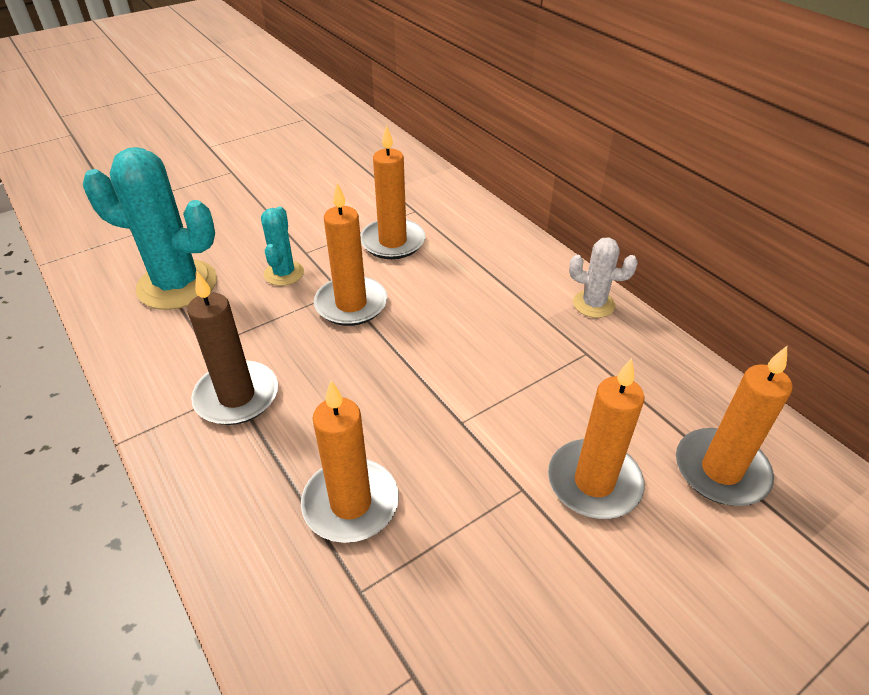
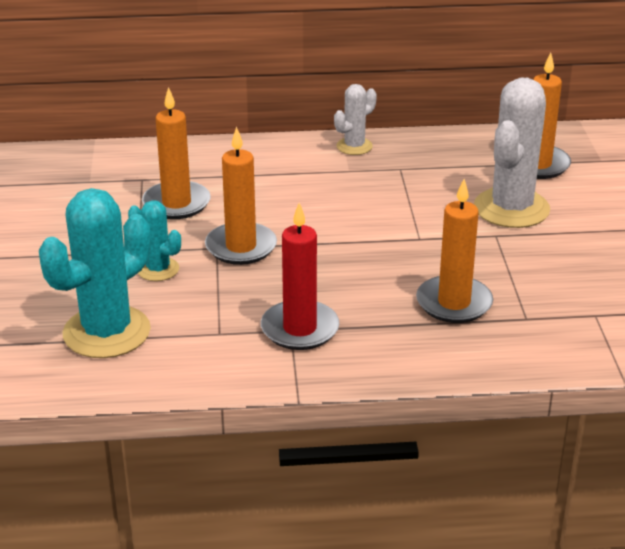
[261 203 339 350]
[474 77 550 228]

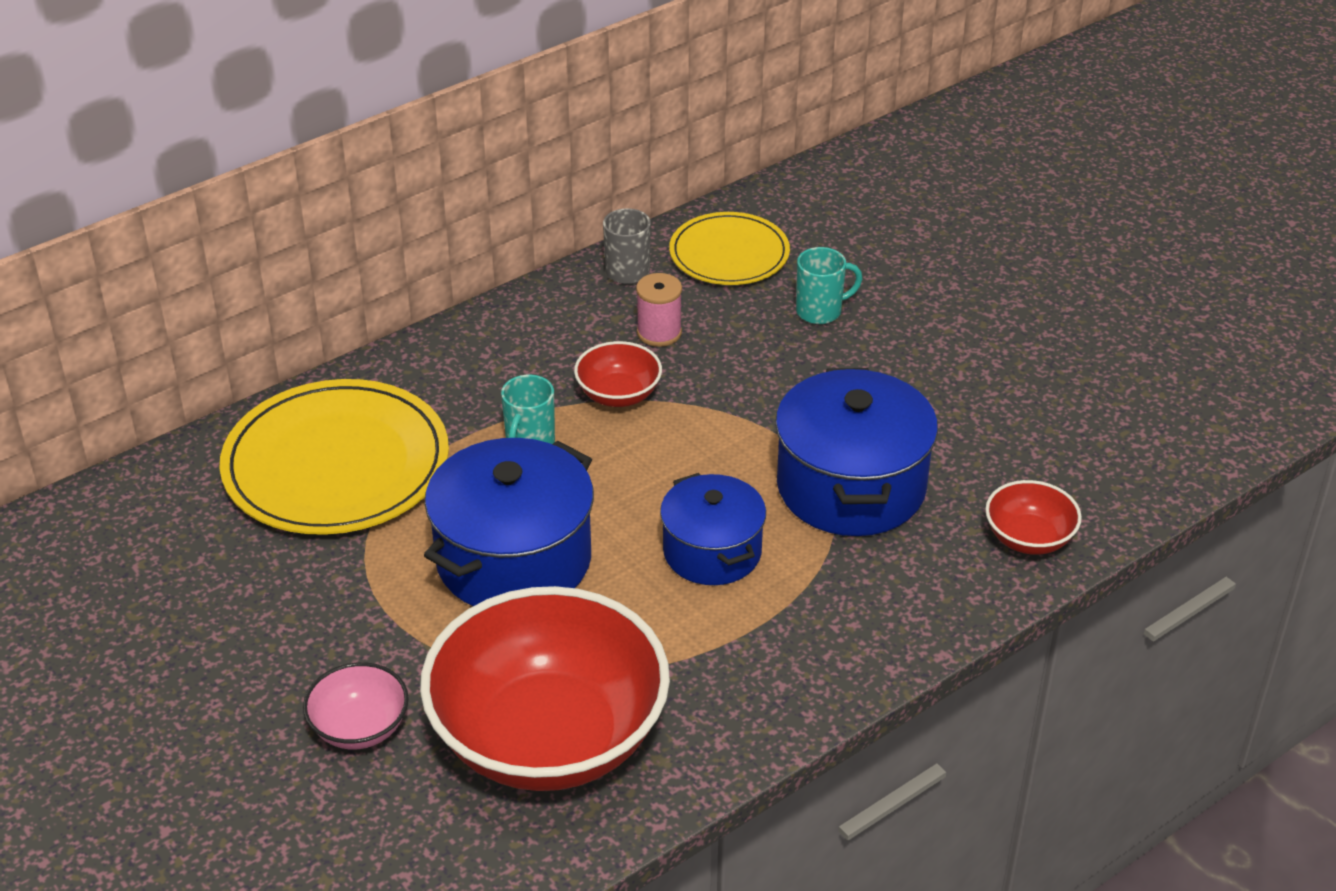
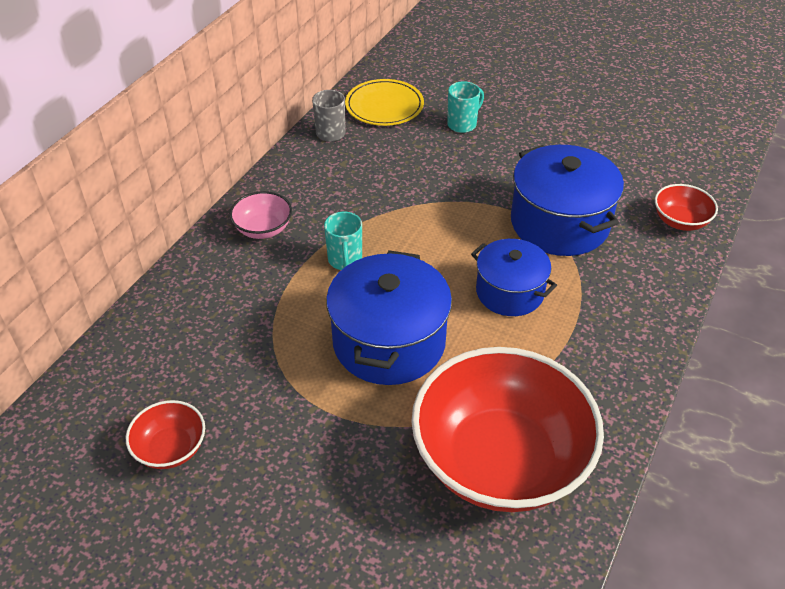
[636 273 682 347] (first image)
[126 400 205 469]
[219 379 449 535] (first image)
[230 191 292 239]

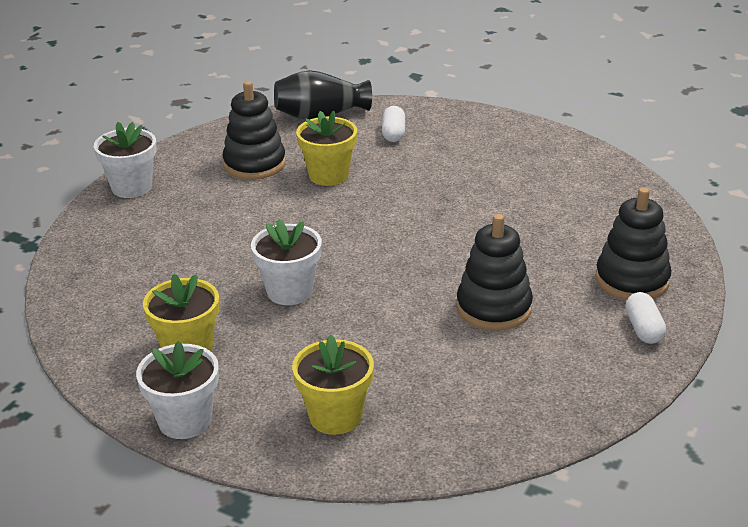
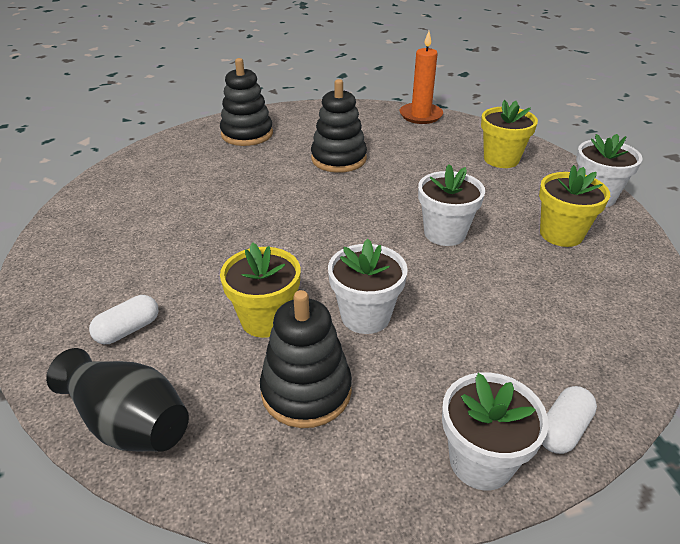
[542 386 597 454]
[400 31 443 124]
[328 239 408 334]

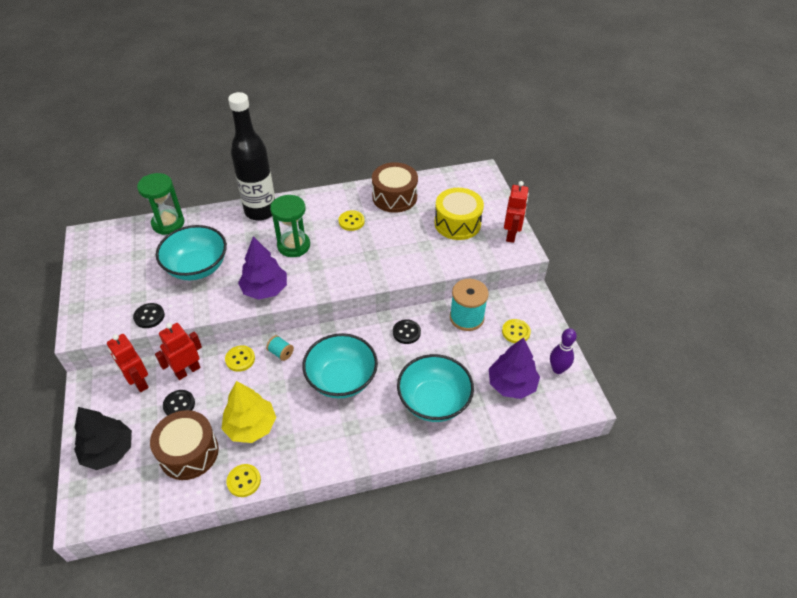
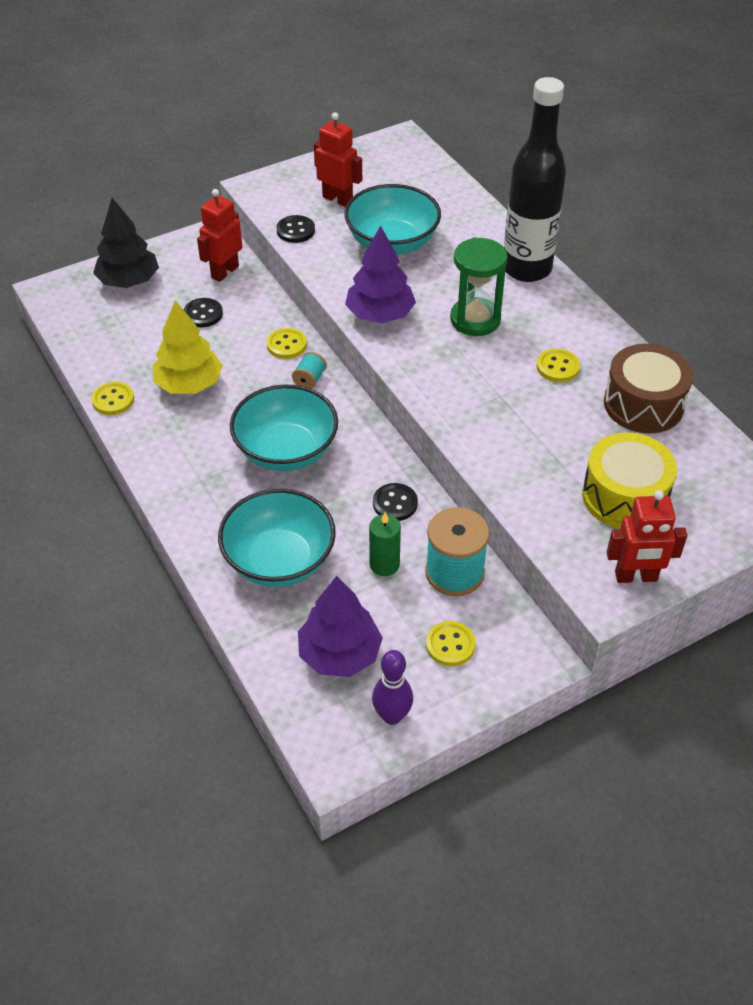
[137 173 184 235] (first image)
[314 112 362 207]
[150 410 219 480] (first image)
[369 512 401 576]

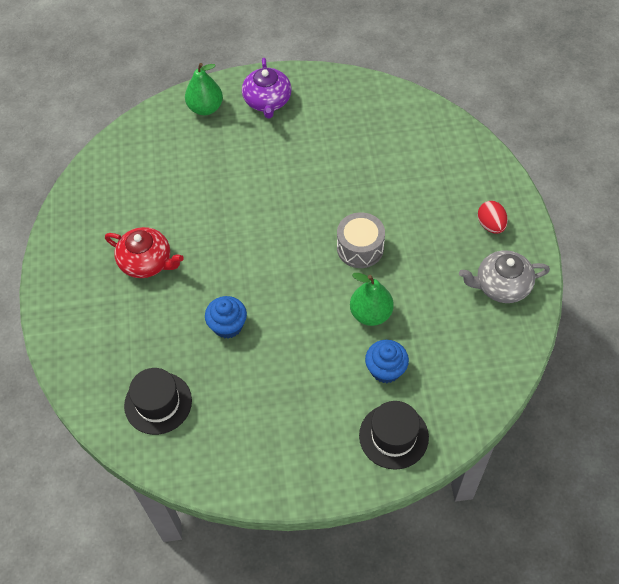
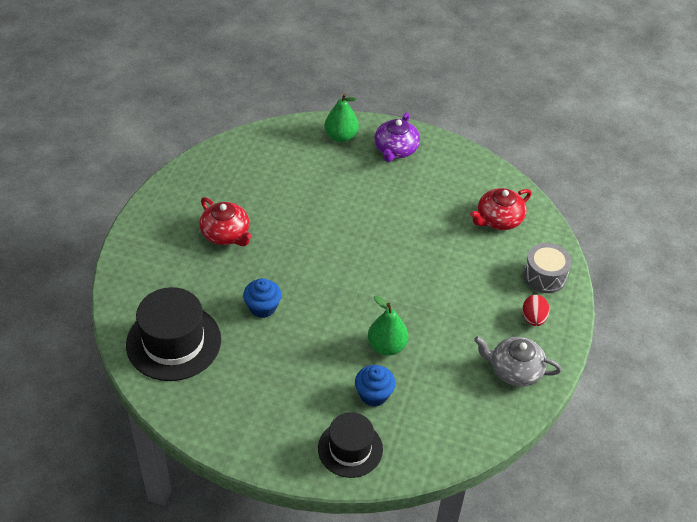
[523 243 572 293]
[126 287 221 381]
[470 188 531 230]

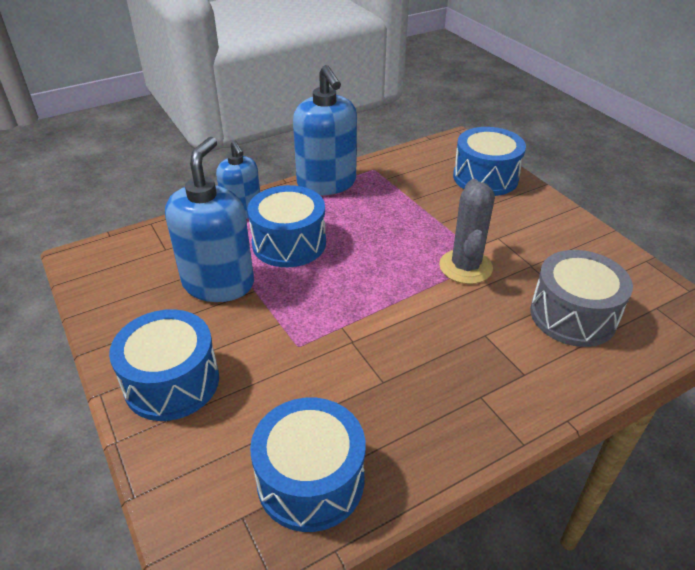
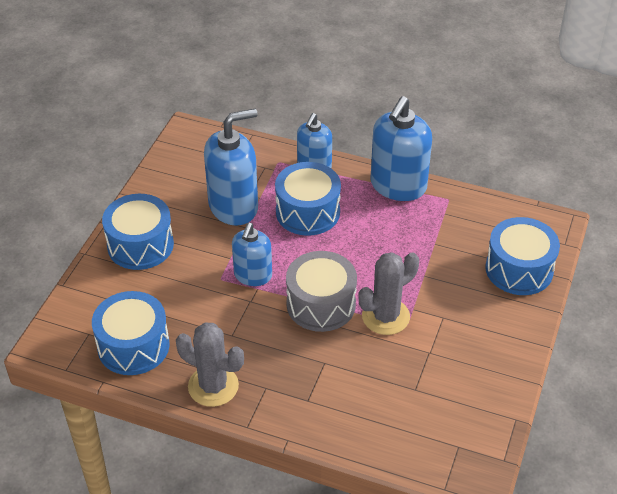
[286 251 357 332]
[232 223 272 286]
[176 322 244 407]

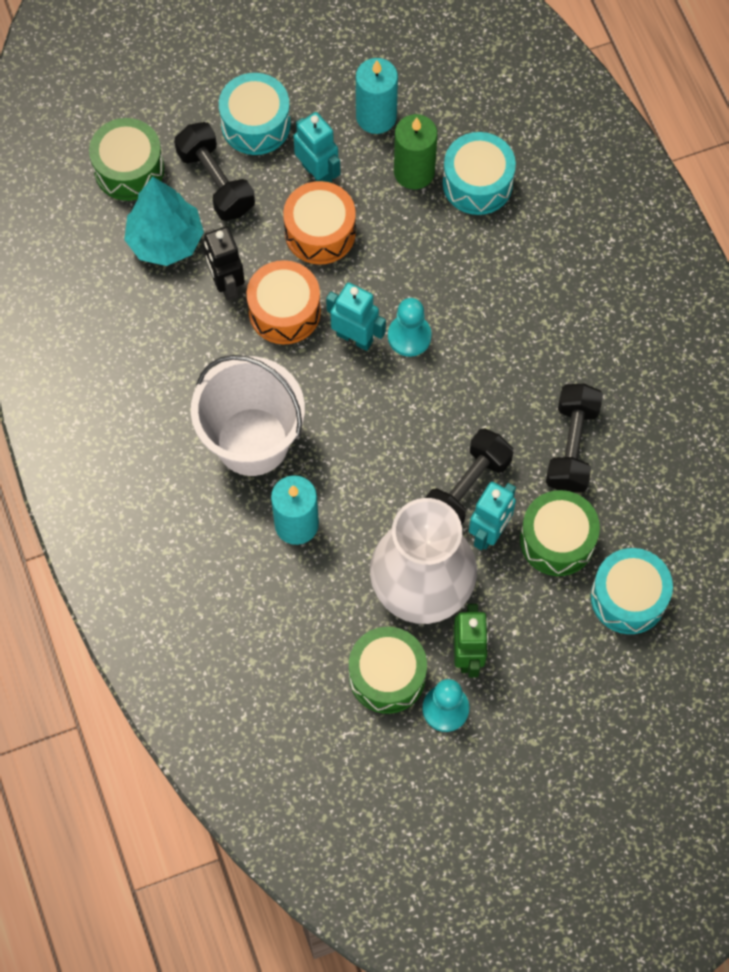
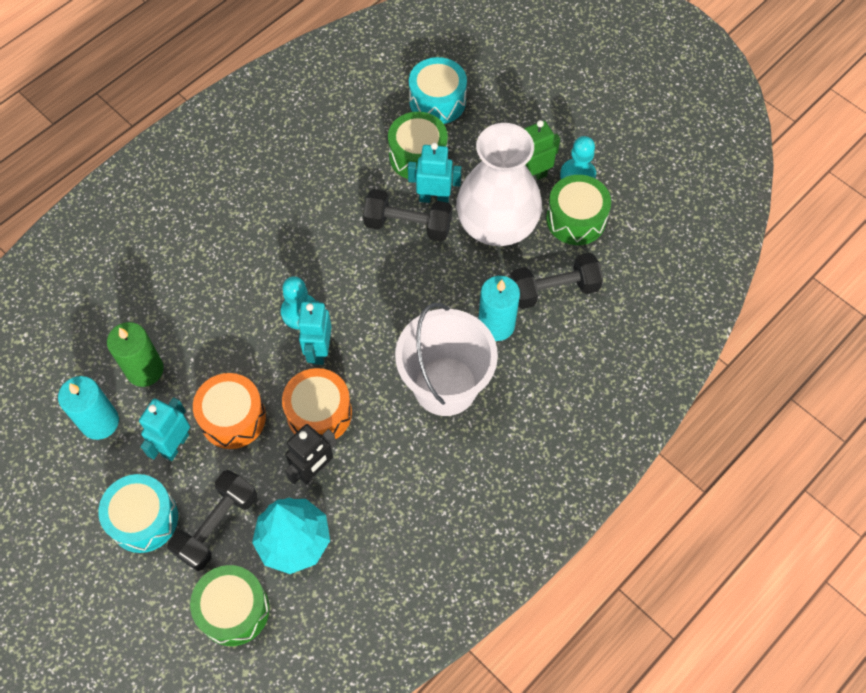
[443 132 516 215] (first image)
[510 252 603 309]

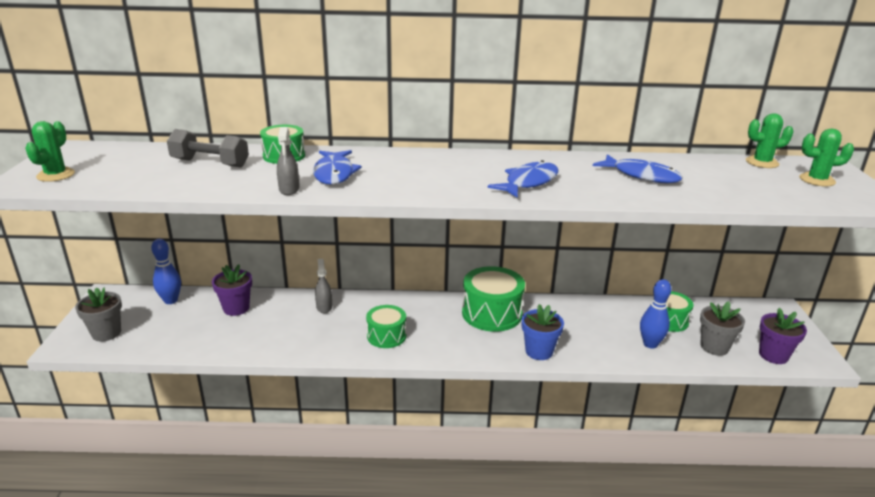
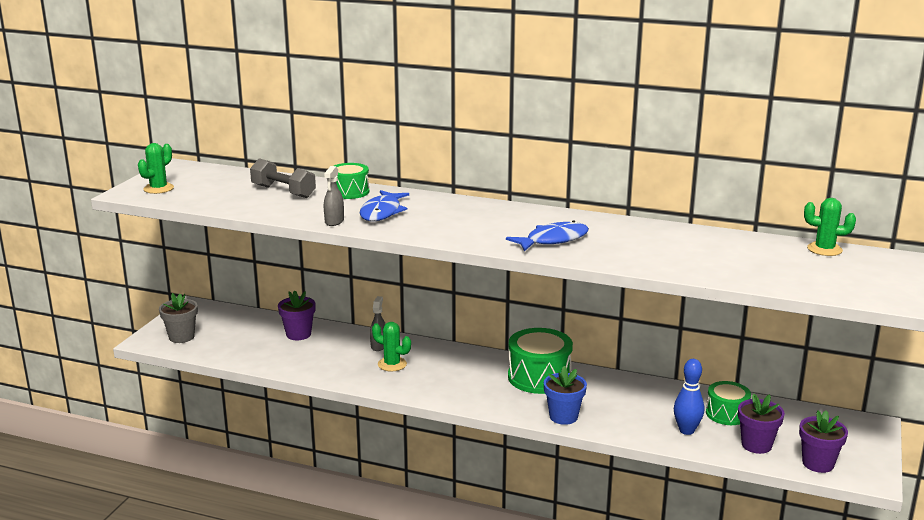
[372 322 411 371]
[593 154 683 183] (first image)
[151 239 181 304] (first image)
[738 394 785 454]
[366 305 406 348] (first image)

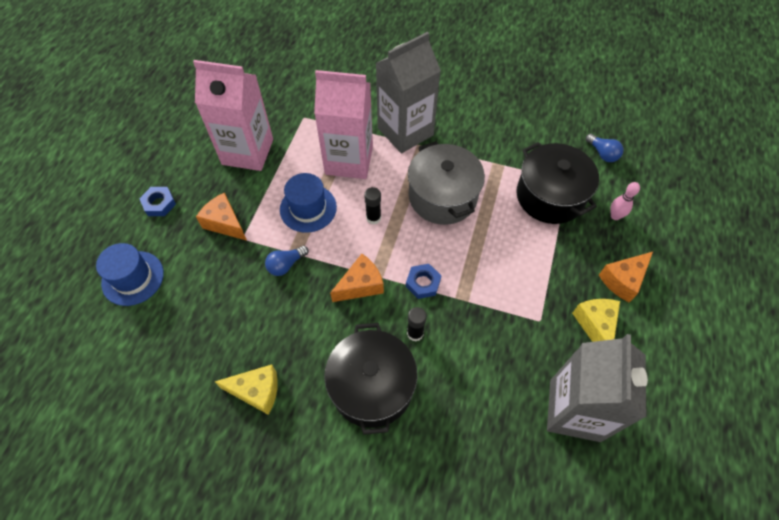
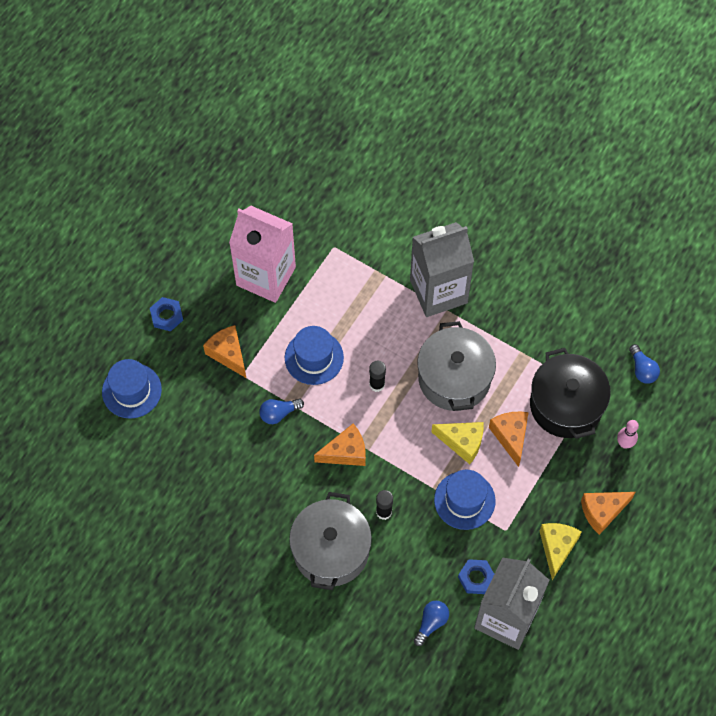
[314 70 373 179] (first image)
[458 559 494 594]
[289 492 372 590]
[431 422 484 464]
[489 412 528 467]
[434 470 496 530]
[414 601 449 646]

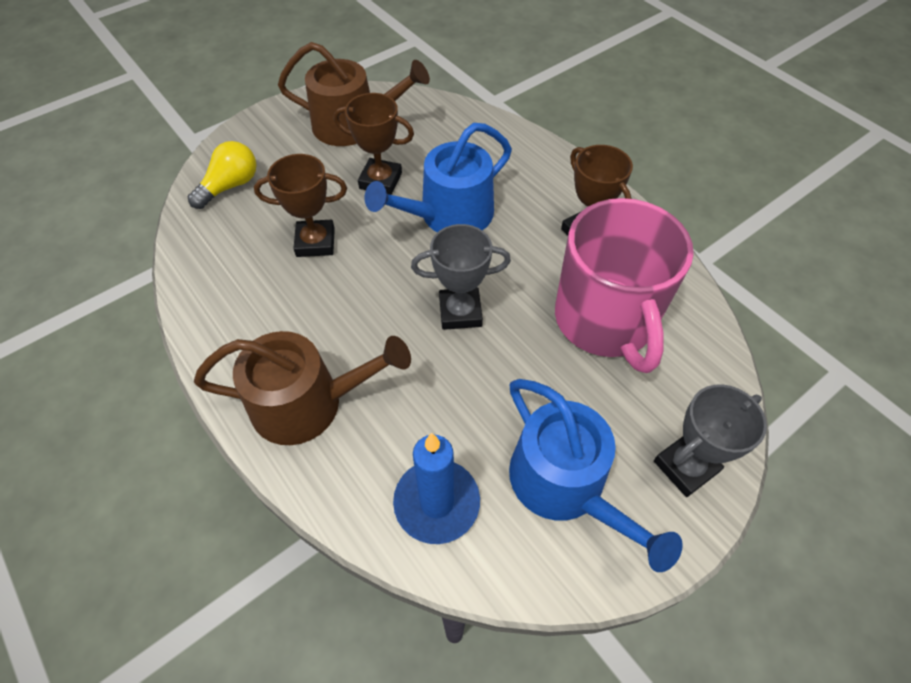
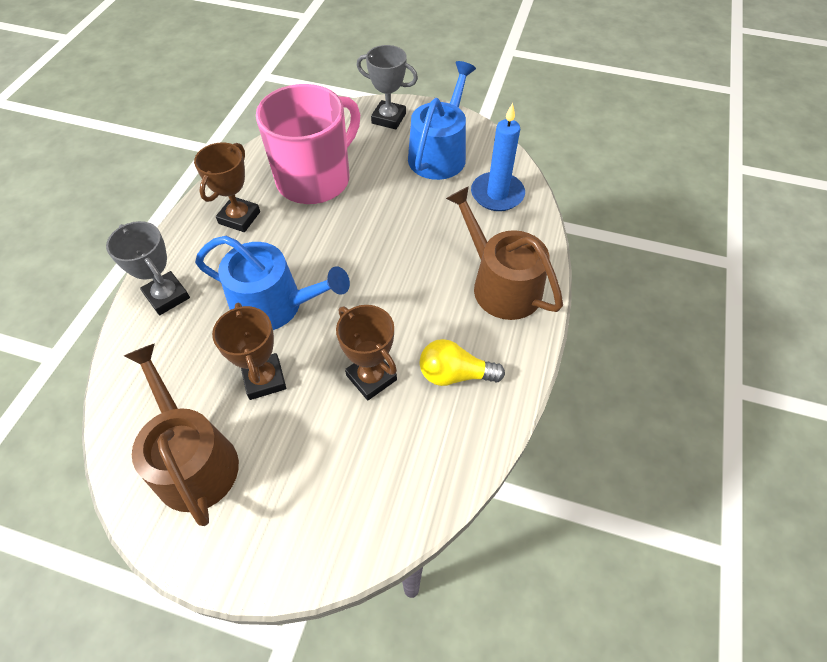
[420 339 505 386]
[106 221 190 315]

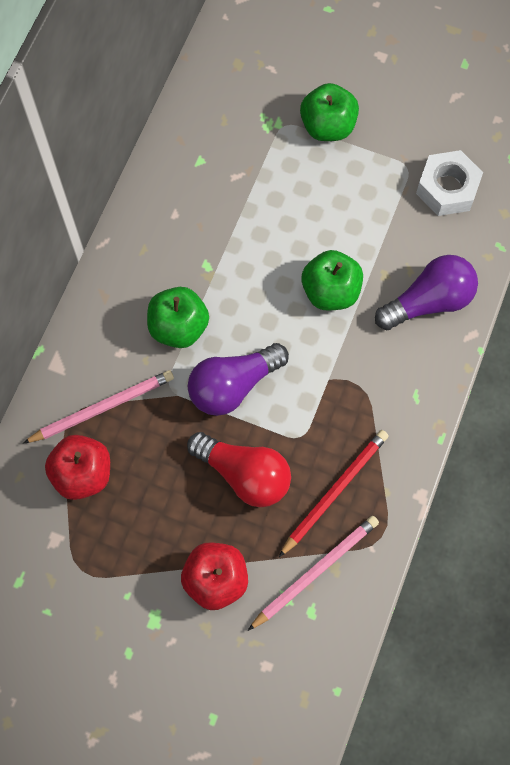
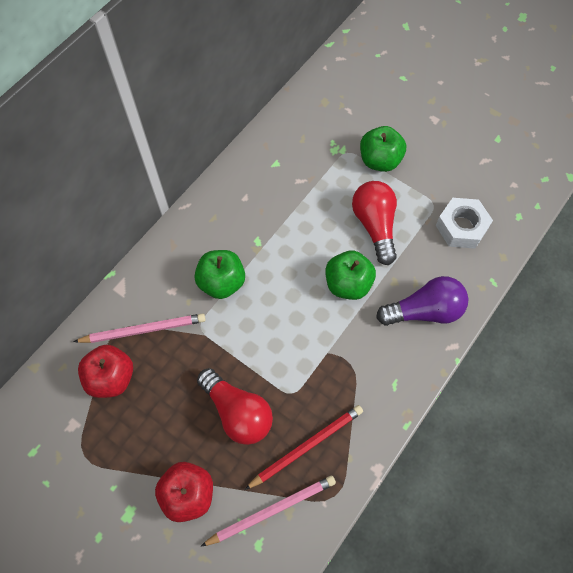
[188 343 289 416] (first image)
[352 181 397 265]

